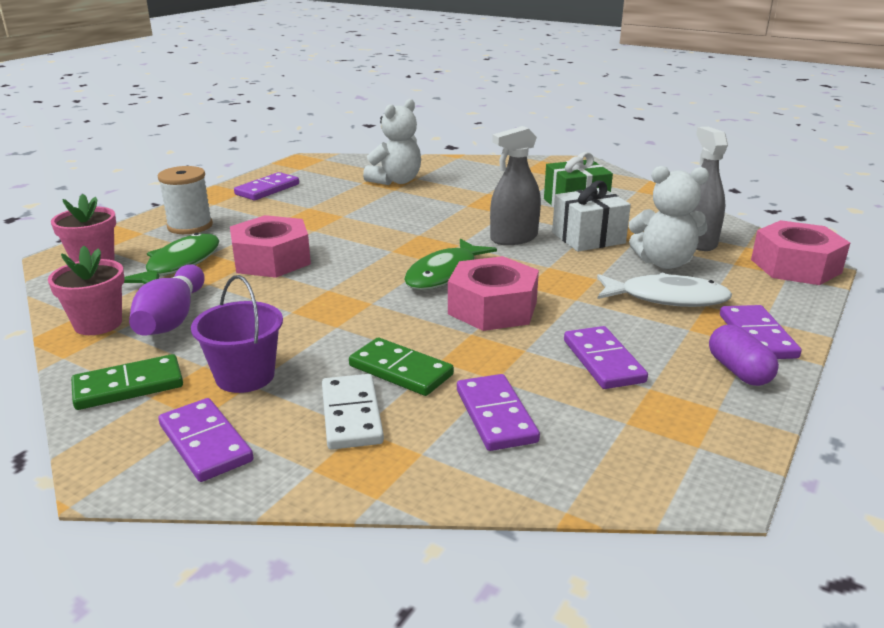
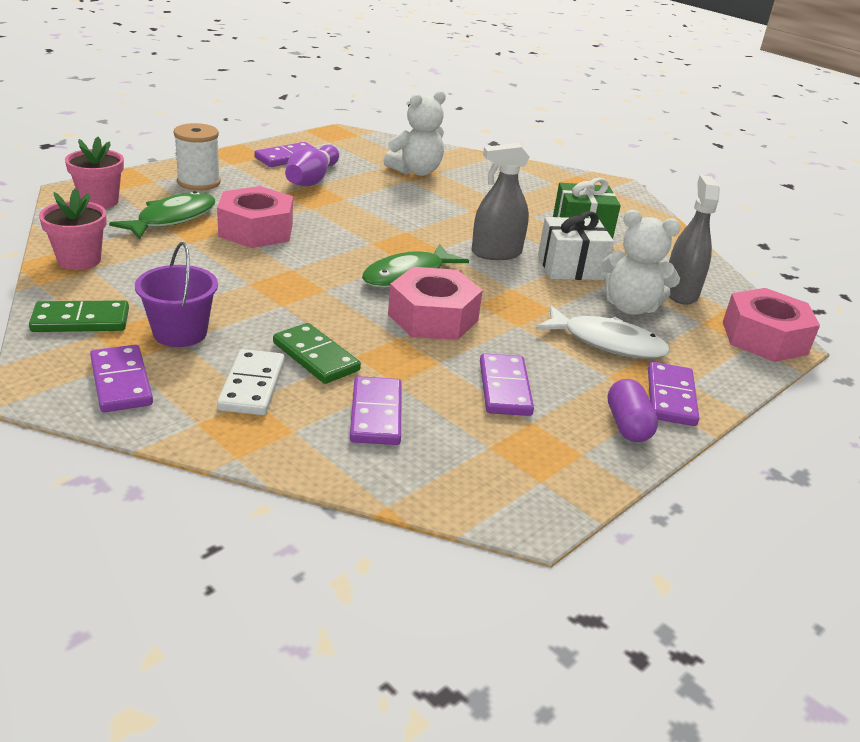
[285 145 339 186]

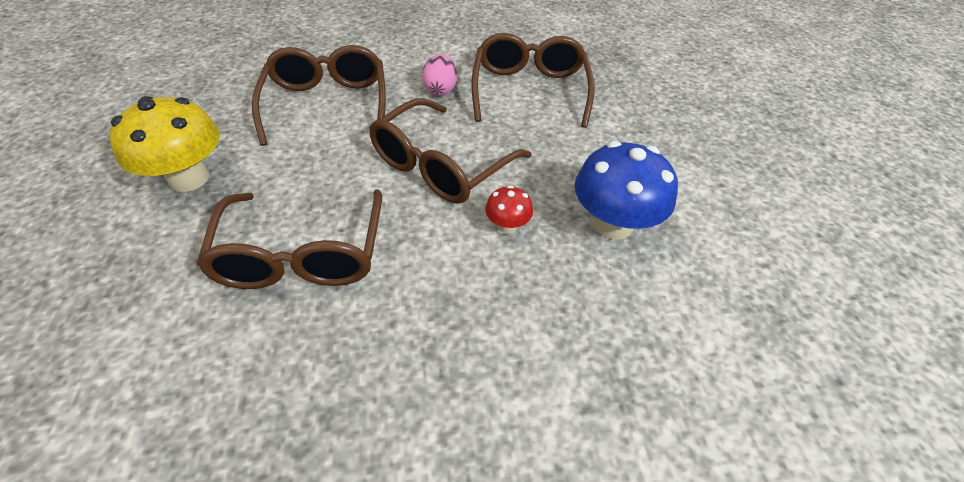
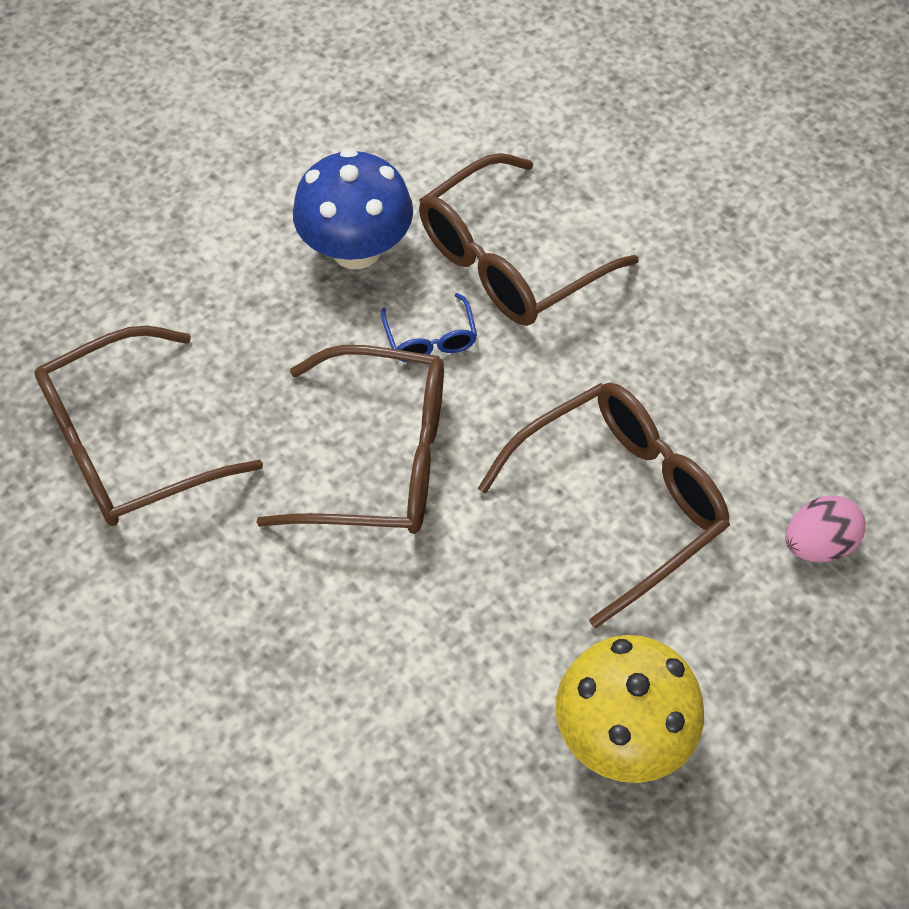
[419 153 639 326]
[785 495 866 562]
[381 293 477 362]

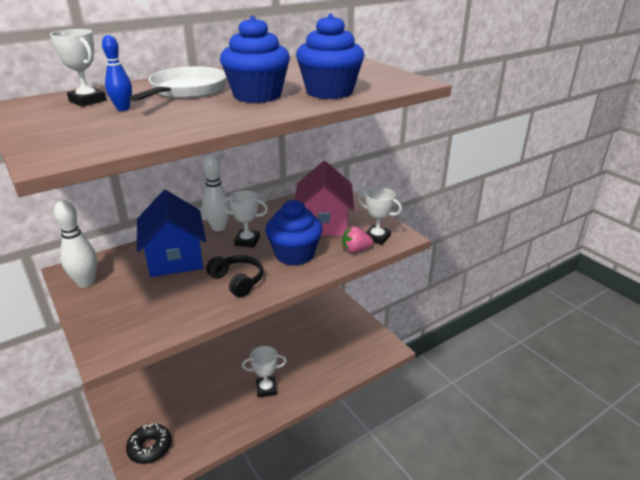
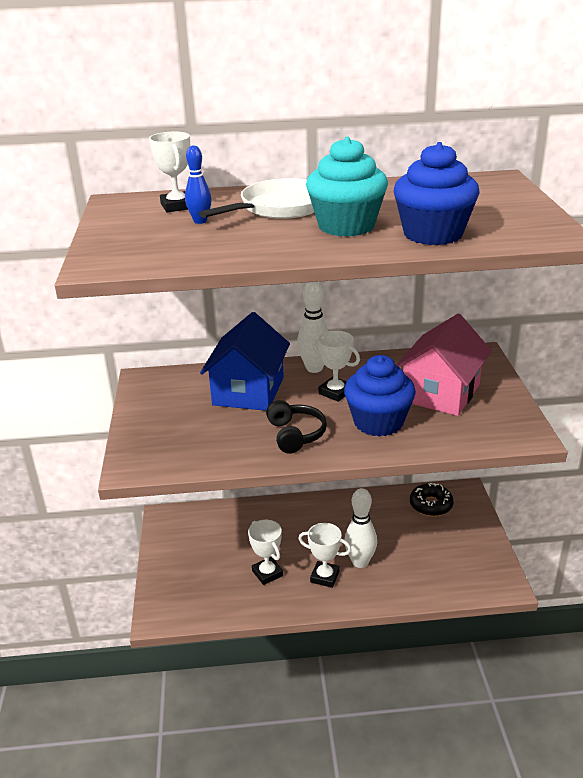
[306 137 388 237]
[248 520 283 585]
[345 488 377 568]
[342 226 373 253] (first image)
[410 483 454 516]

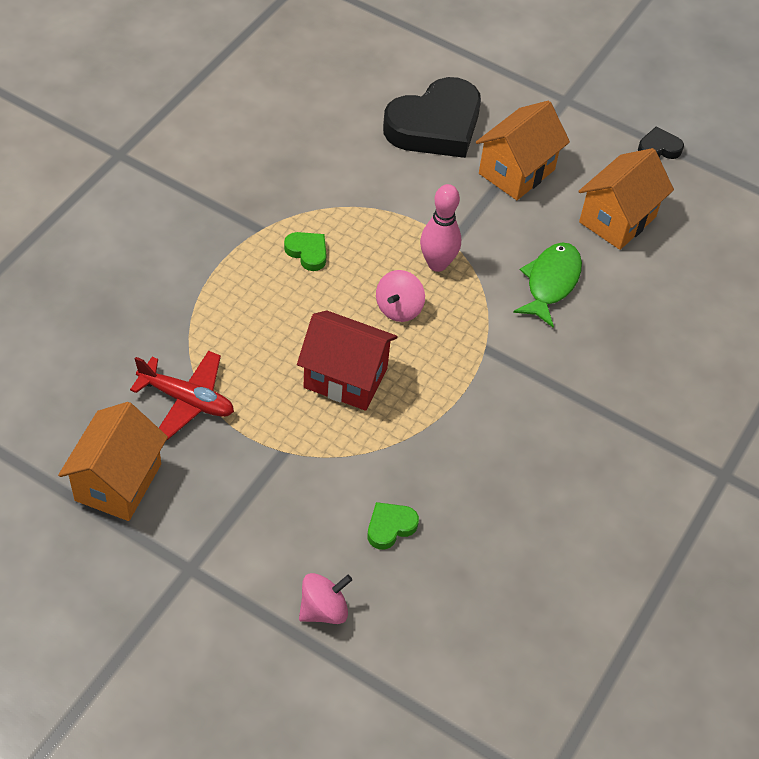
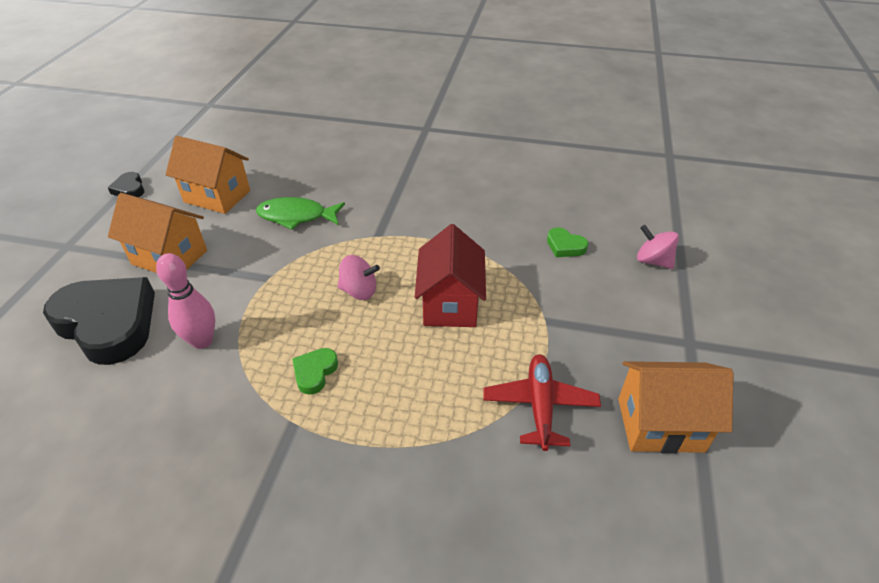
[156 253 215 349]

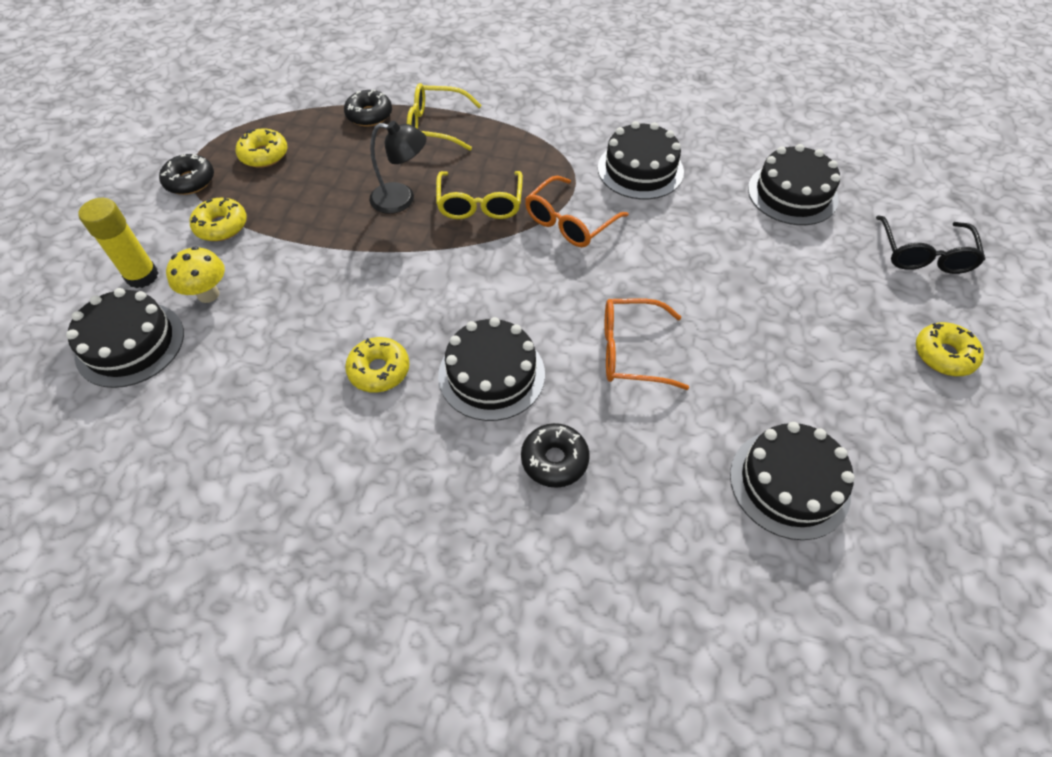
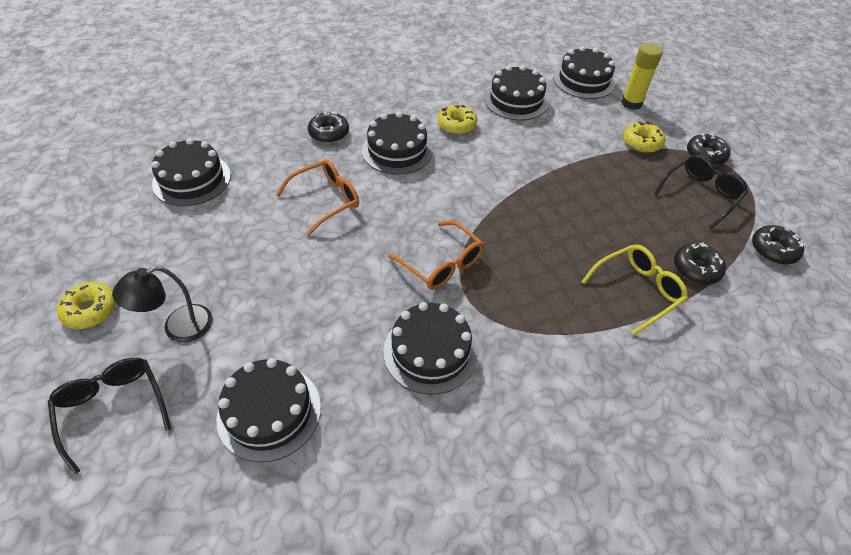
[112 266 213 343]
[654 155 748 229]
[436 171 523 219] (first image)
[388 221 484 290]
[166 246 225 303] (first image)
[484 65 548 121]
[752 225 805 265]

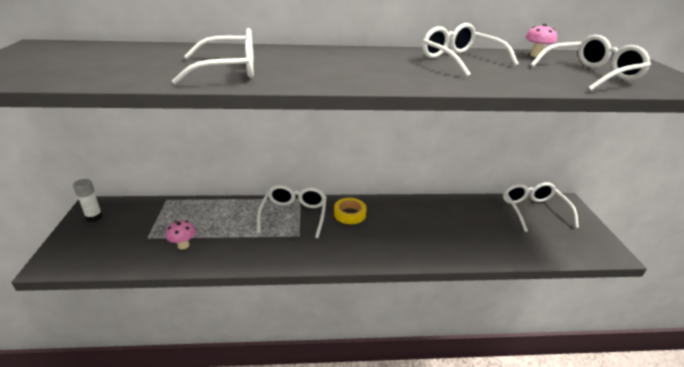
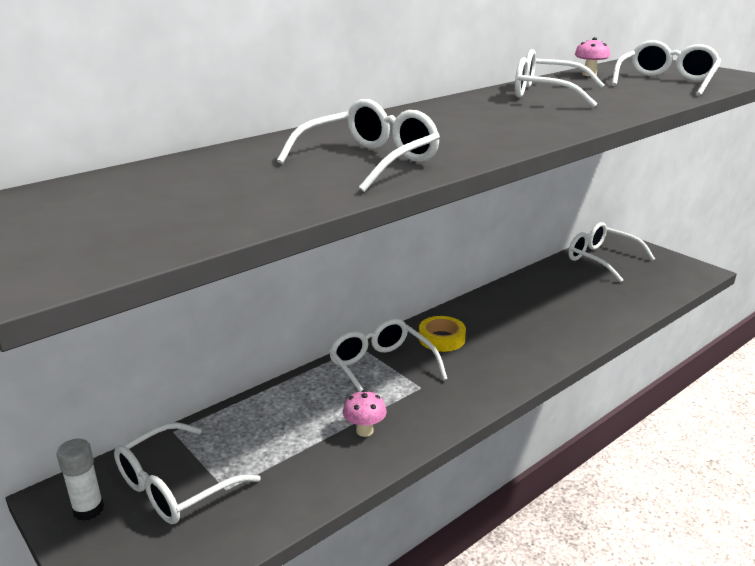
[343 390 387 437]
[114 422 261 524]

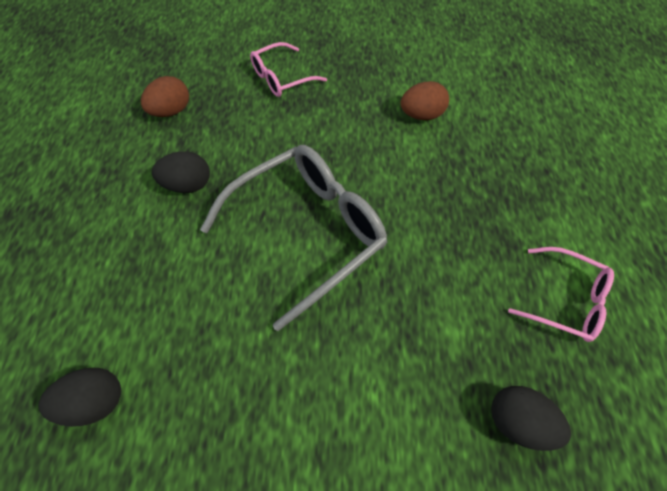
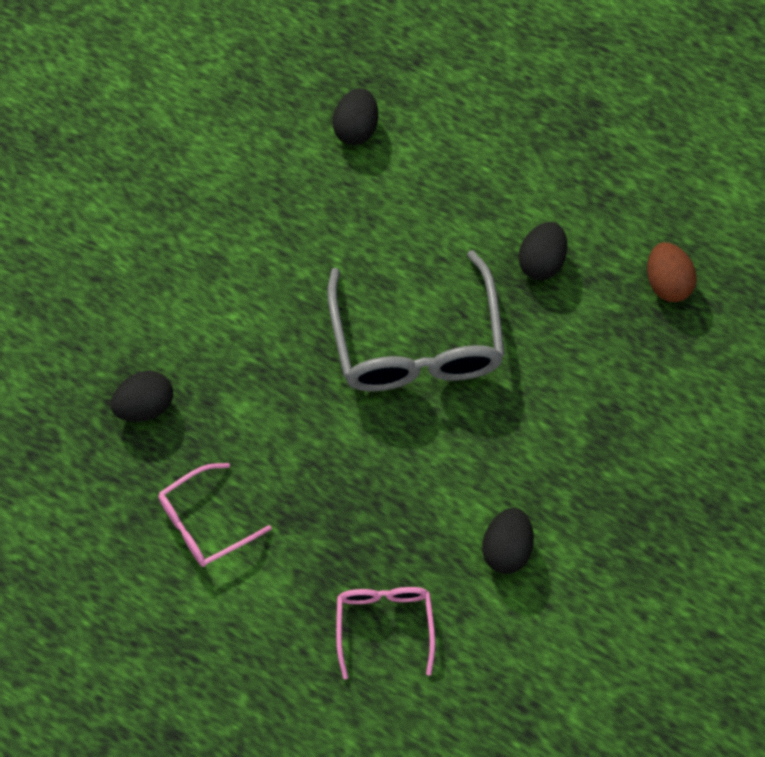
[336 587 435 680]
[482 508 534 574]

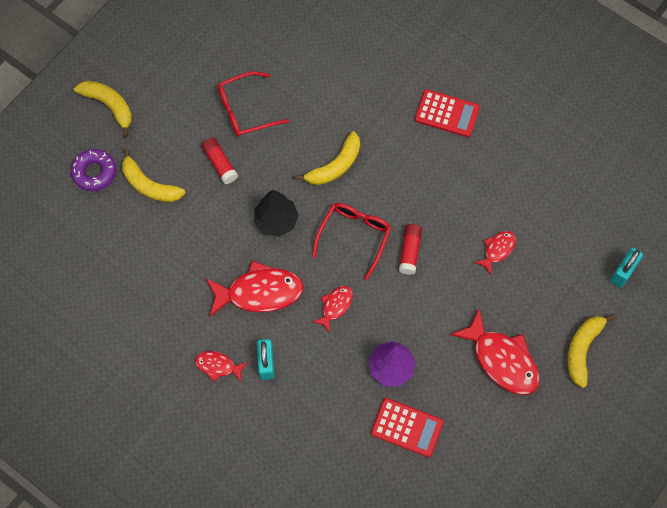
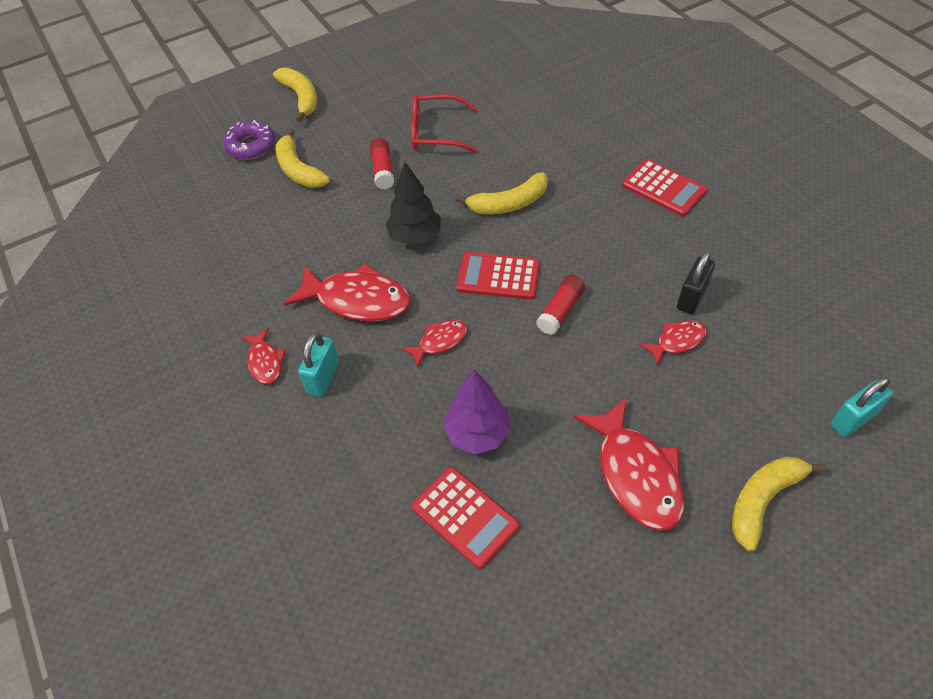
[456 252 540 300]
[241 328 286 384]
[677 251 715 314]

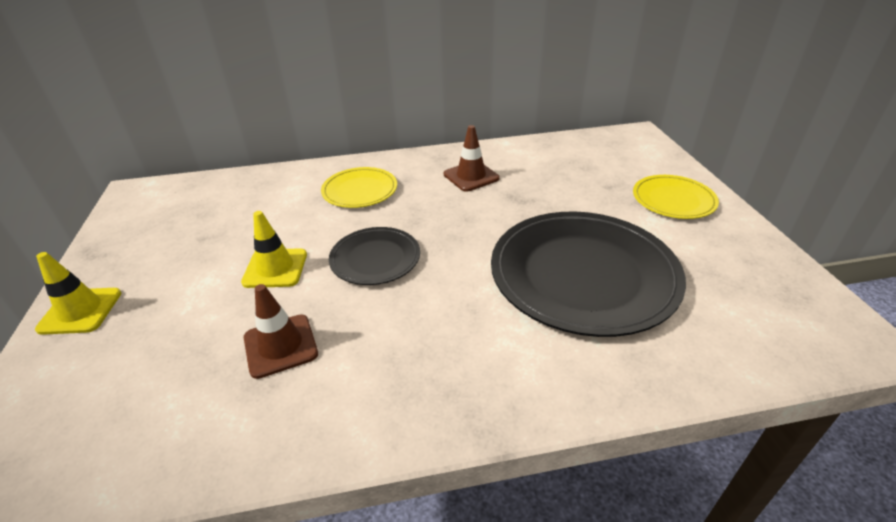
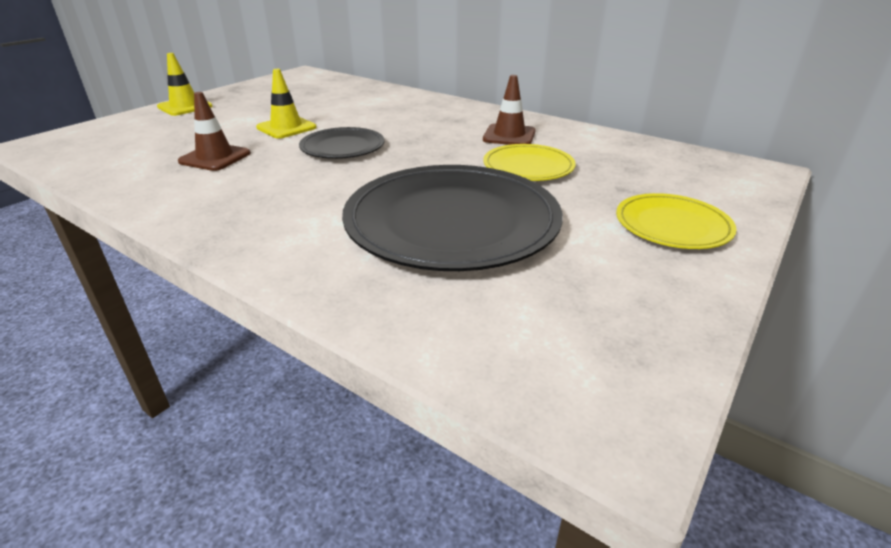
[483 144 576 181]

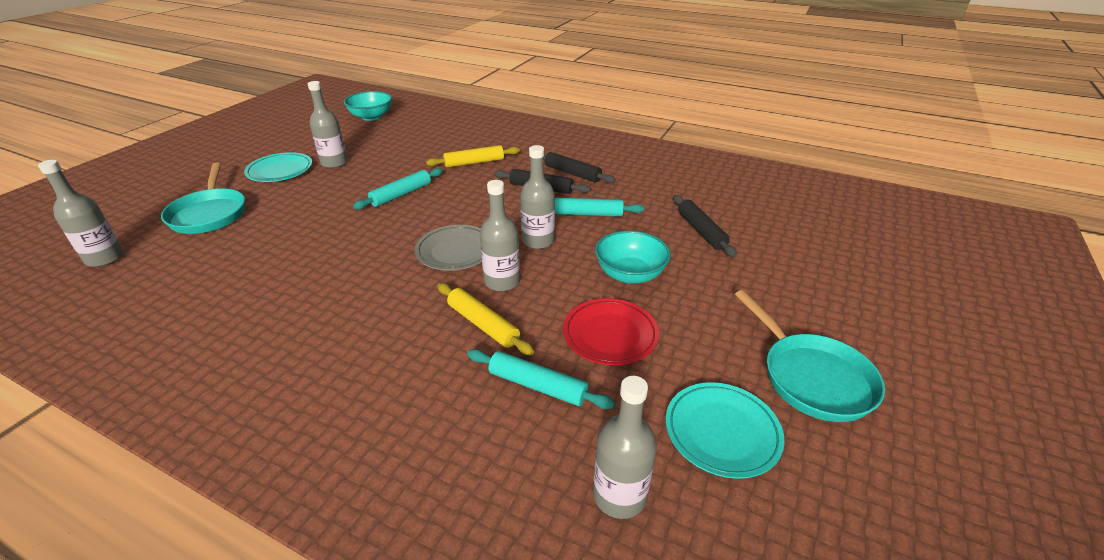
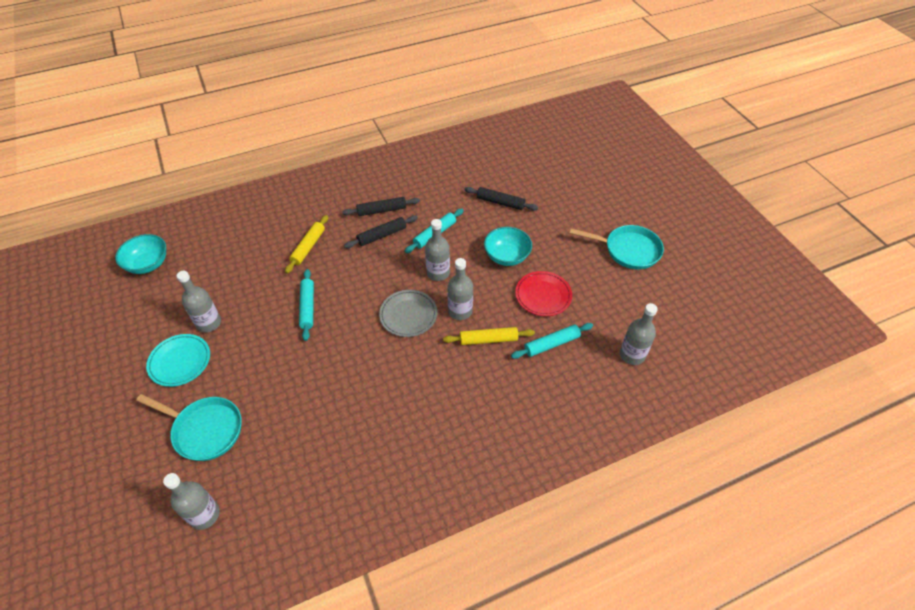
[666 382 785 479] (first image)

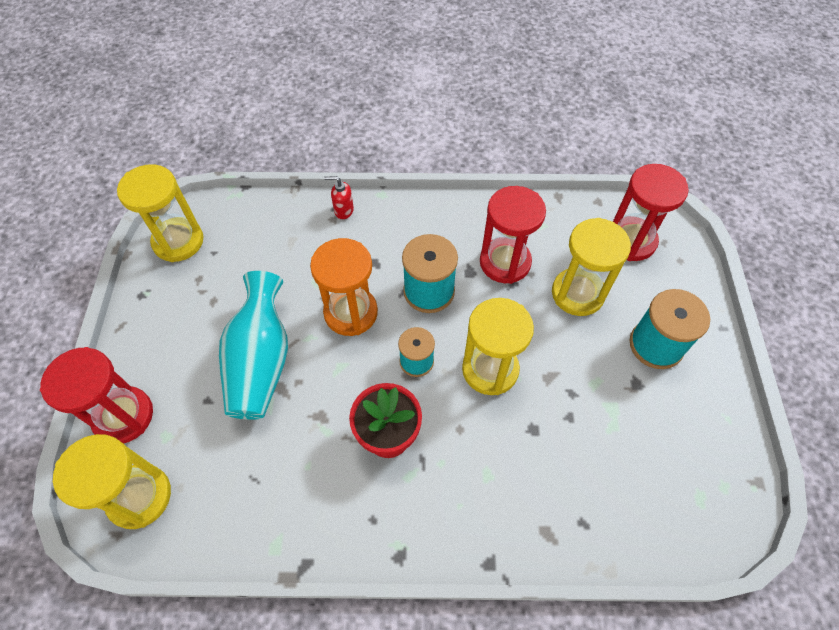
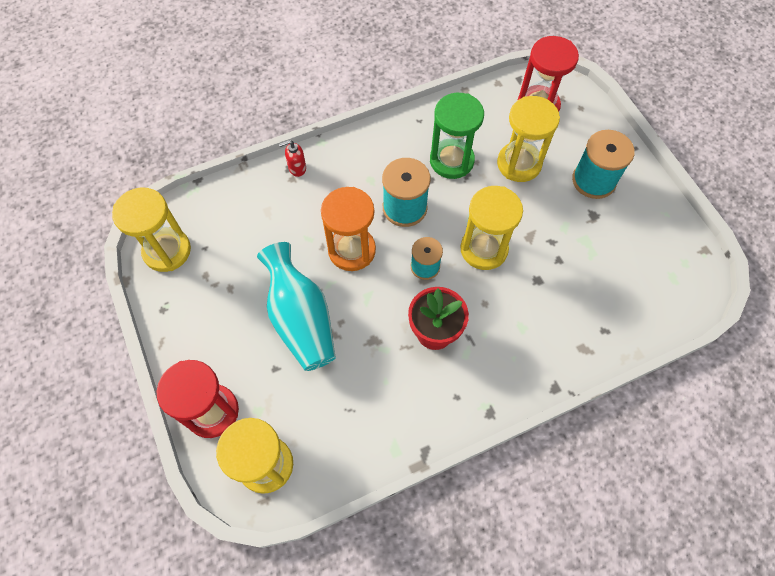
[430 93 484 179]

